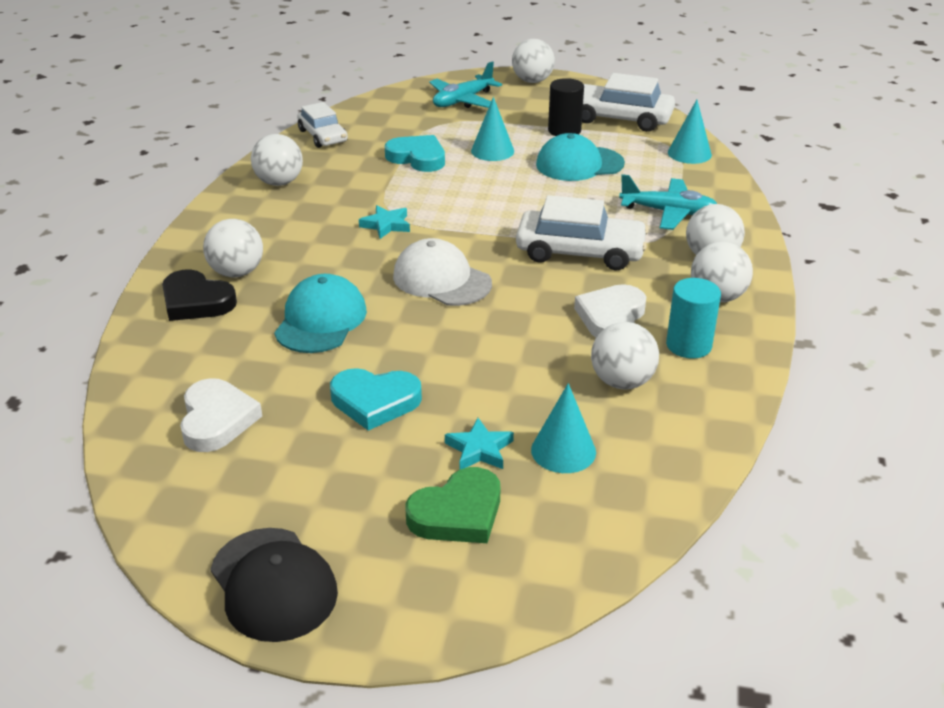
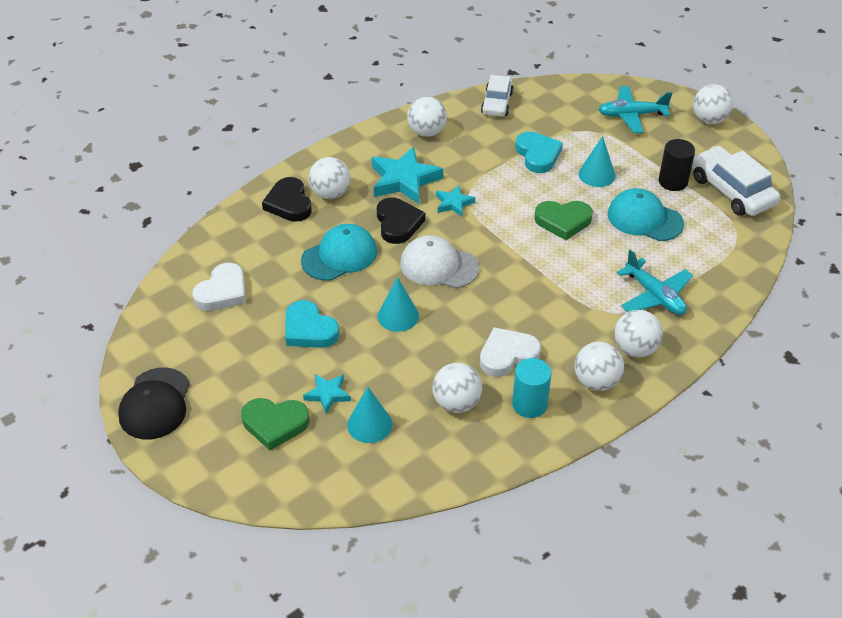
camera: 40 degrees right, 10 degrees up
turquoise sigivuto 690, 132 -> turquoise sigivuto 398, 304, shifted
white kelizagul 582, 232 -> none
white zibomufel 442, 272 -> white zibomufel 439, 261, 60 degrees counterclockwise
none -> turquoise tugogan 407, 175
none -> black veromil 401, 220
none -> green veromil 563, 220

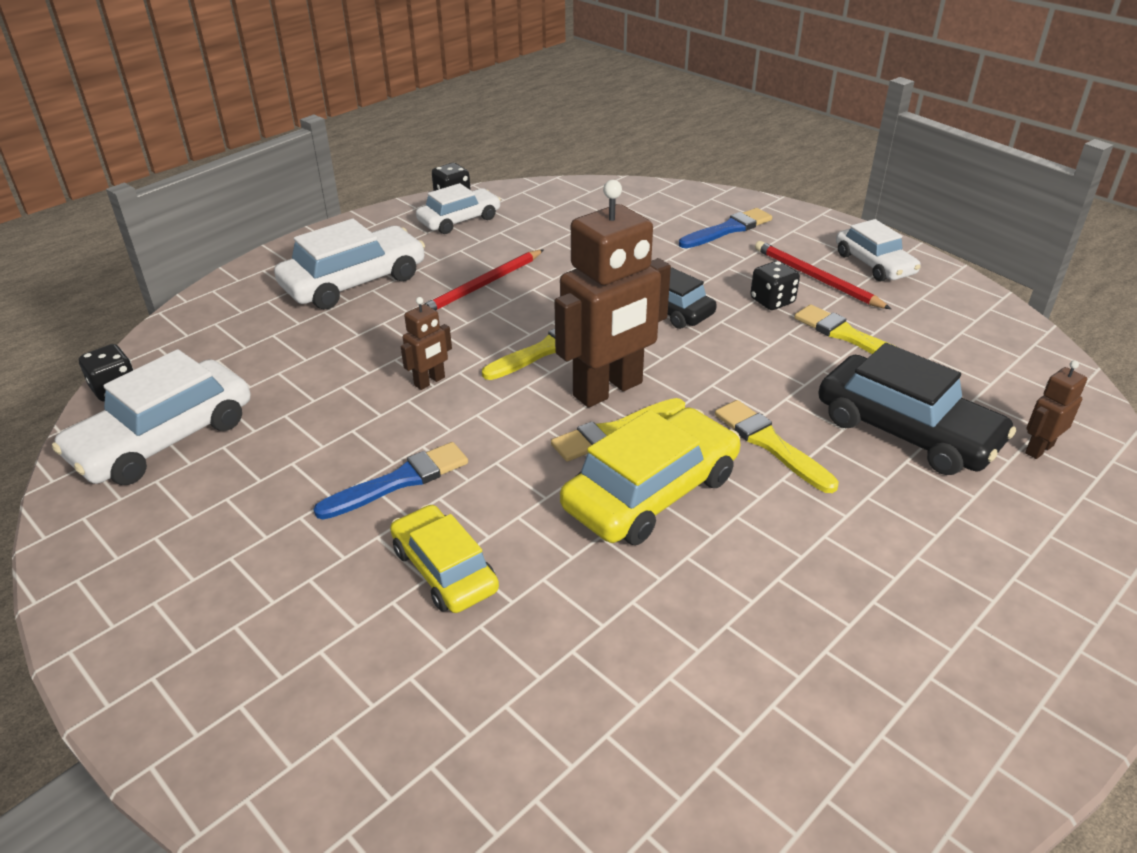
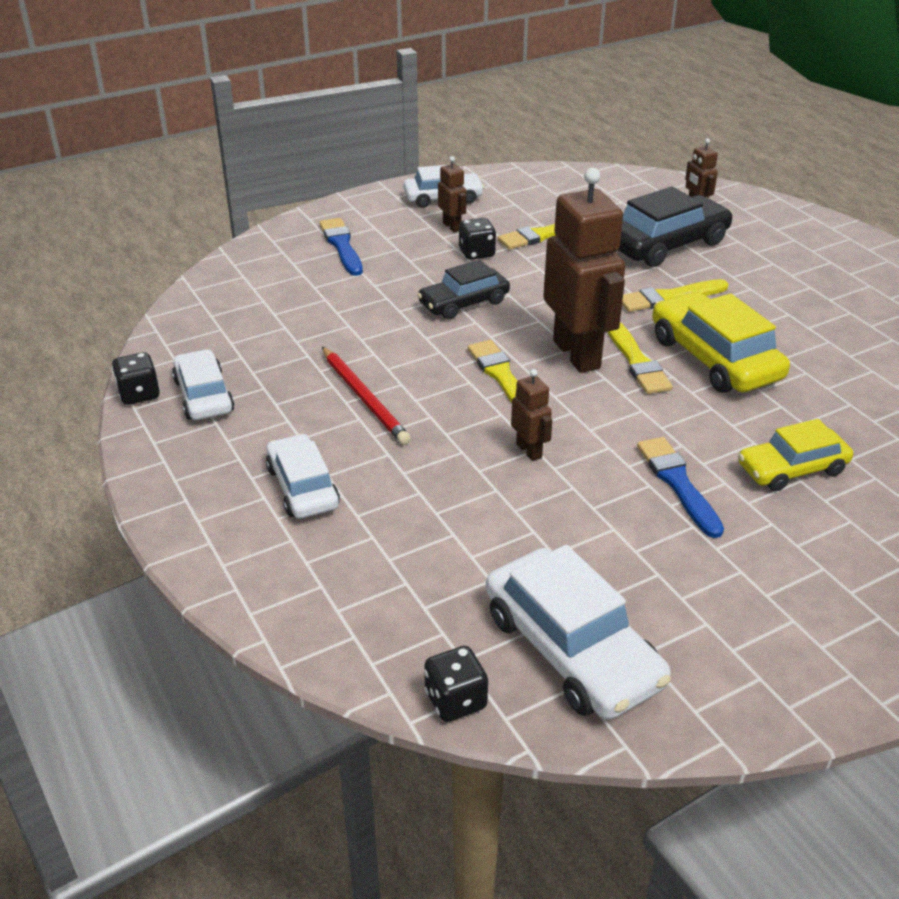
camera: 75 degrees left, 0 degrees up
white kelizagul 349, 264 -> white kelizagul 303, 476, x0.64
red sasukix 823, 275 -> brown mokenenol 452, 194

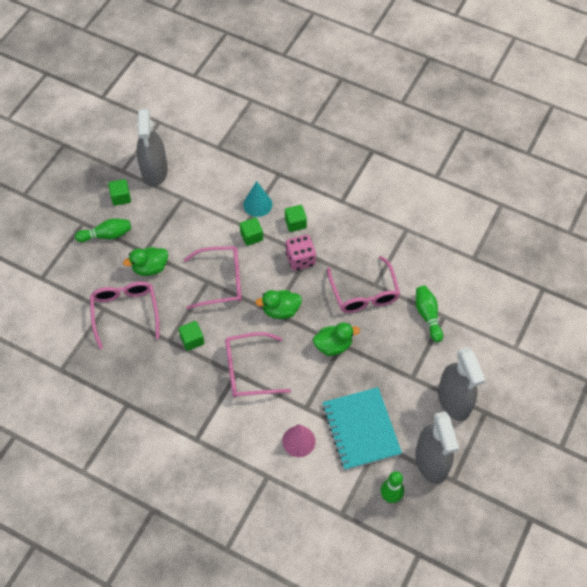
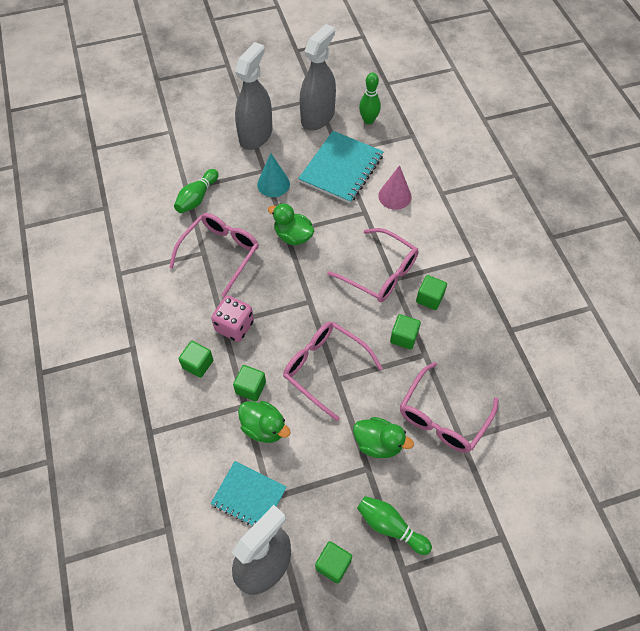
camera: 135 degrees left, 0 degrees up
turquoise sigivuto 257, 199 -> turquoise sigivuto 273, 175, shifted
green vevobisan 278, 304 -> green vevobisan 264, 422, shifted
none -> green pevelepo 431, 292
none -> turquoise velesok 248, 494

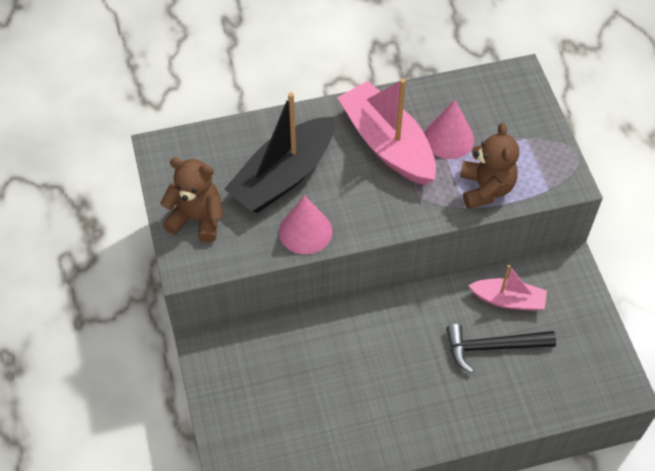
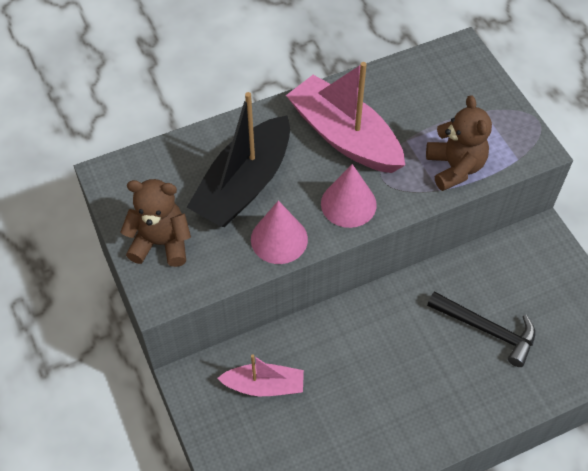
camera: 10 degrees left, 0 degrees up
pink sigivuto 449, 129 -> pink sigivuto 349, 196, shifted
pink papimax 507, 288 -> pink papimax 260, 375, shifted
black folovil 501, 348 -> black folovil 481, 329, 135 degrees counterclockwise

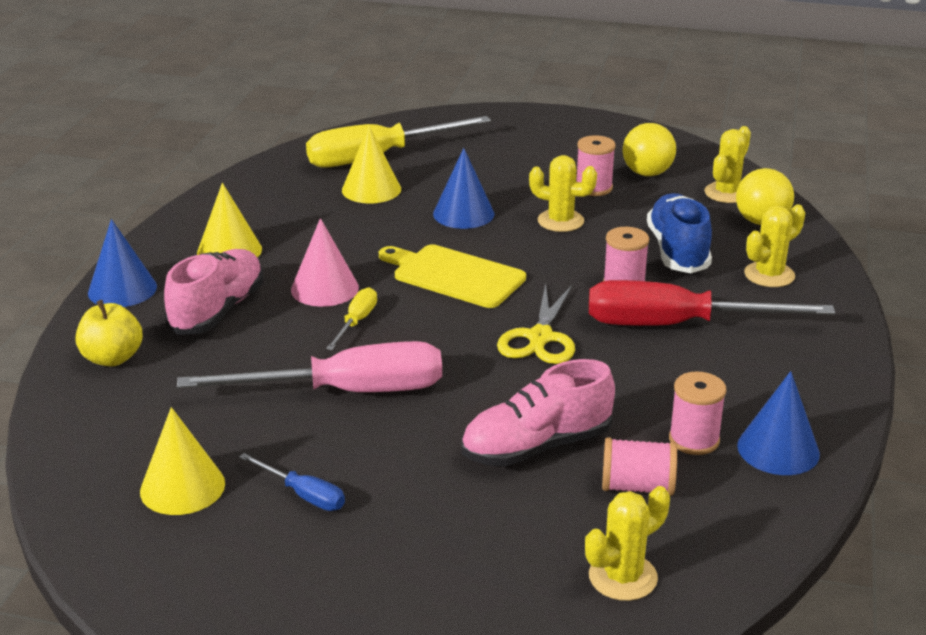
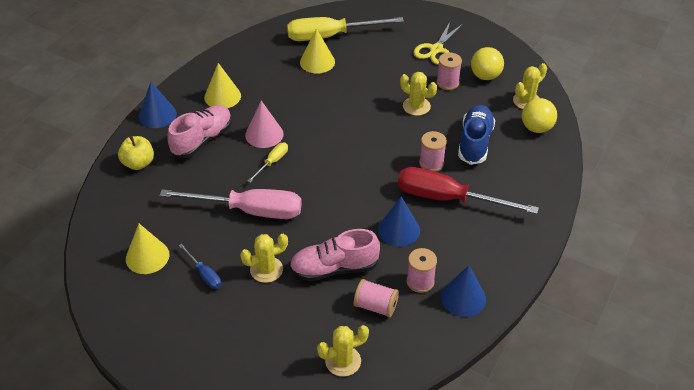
camera: 15 degrees right, 15 degrees up
blue sigivuto 463, 188 -> blue sigivuto 399, 222, shifted
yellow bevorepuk 774, 245 -> yellow bevorepuk 264, 258, shifted
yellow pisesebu 452, 276 -> none
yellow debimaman 536, 323 -> yellow debimaman 438, 43, shifted

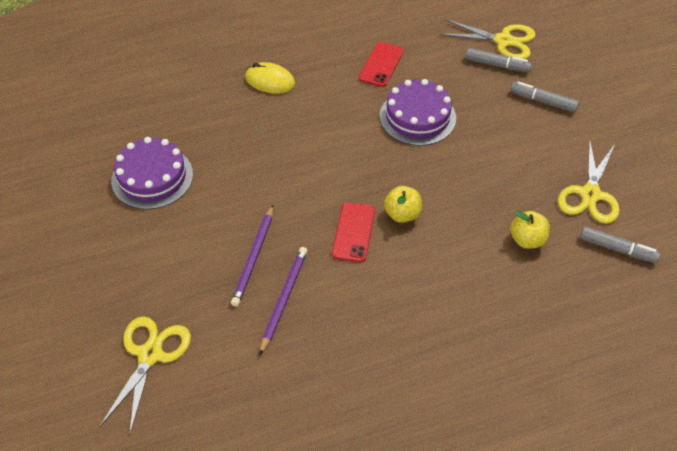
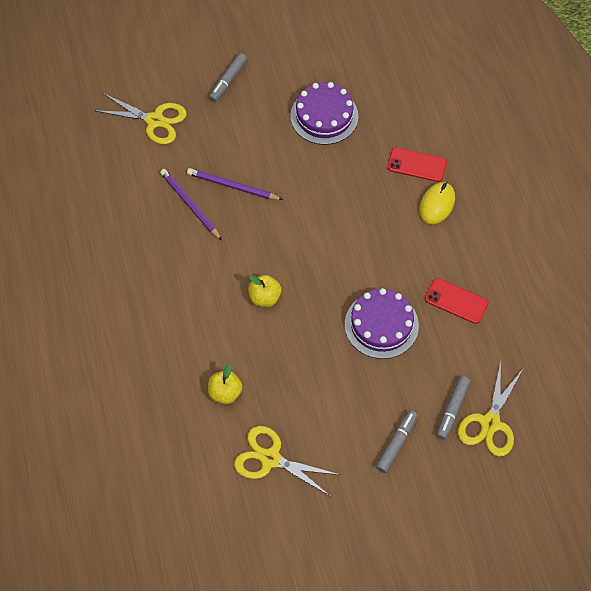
camera: 95 degrees right, 10 degrees up
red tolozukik 353, 232 -> red tolozukik 417, 164, shifted
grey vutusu 620, 244 -> grey vutusu 228, 77, shifted
purple sasukix 283, 301 -> purple sasukix 191, 204, 150 degrees counterclockwise

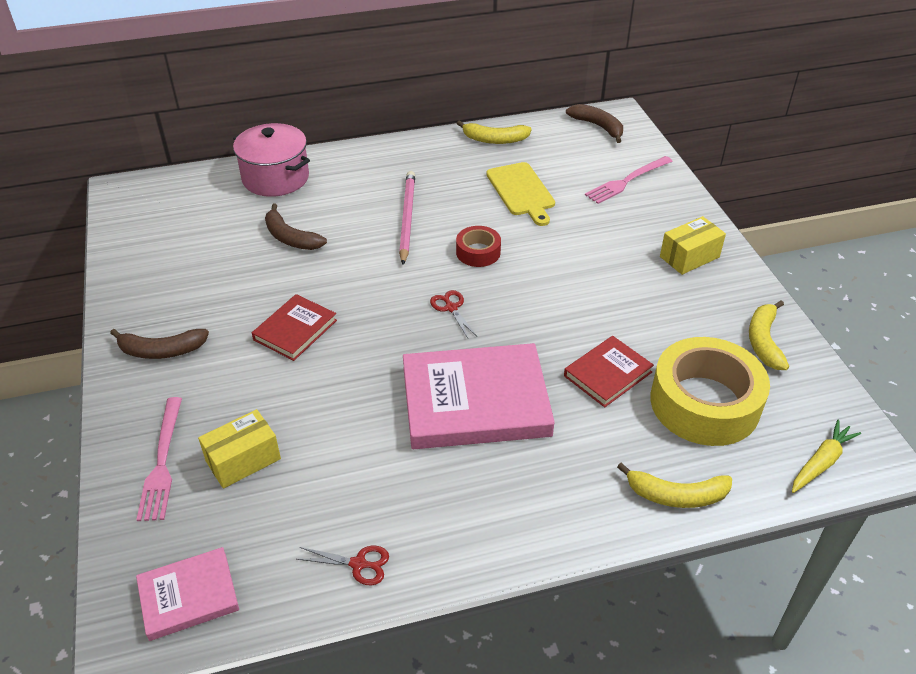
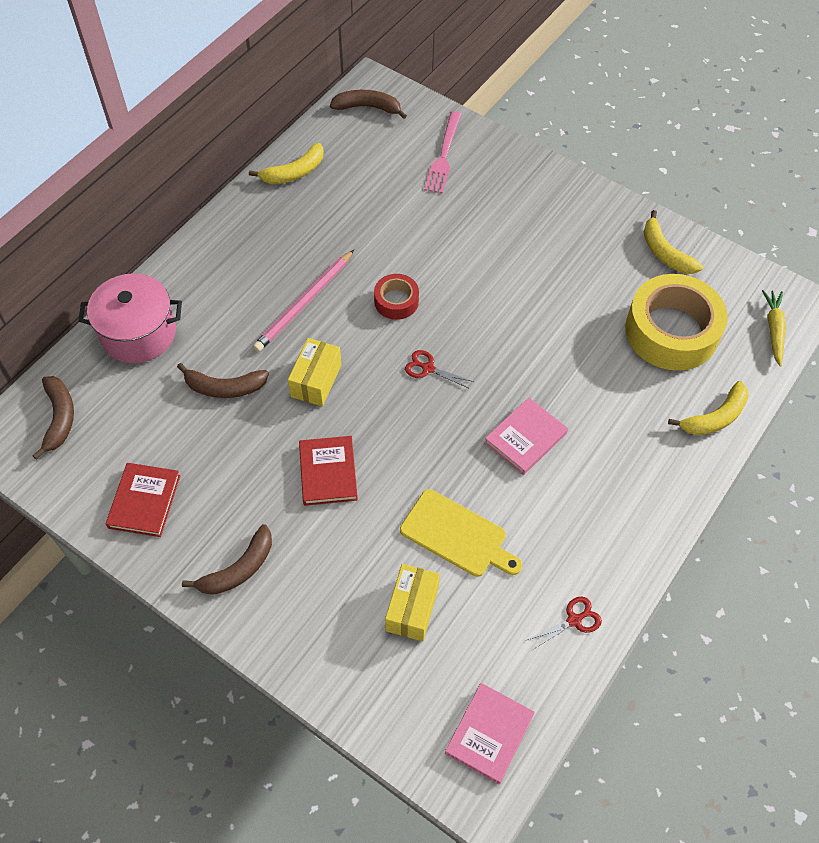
camera: 40 degrees left, 15 degrees up
yellow pisesebu 520, 194 -> yellow pisesebu 461, 533, shifted
pink sasukix 407, 218 -> pink sasukix 303, 301, 105 degrees counterclockwise
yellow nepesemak 693, 245 -> yellow nepesemak 315, 372, shifted
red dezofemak 609, 371 -> red dezofemak 143, 500, shifted
pink dezofemak 479, 396 -> pink dezofemak 526, 436, x0.53
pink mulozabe 159, 459 -> none
none -> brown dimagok 53, 418

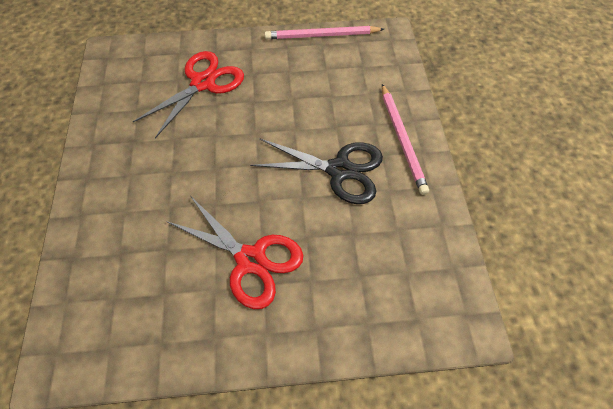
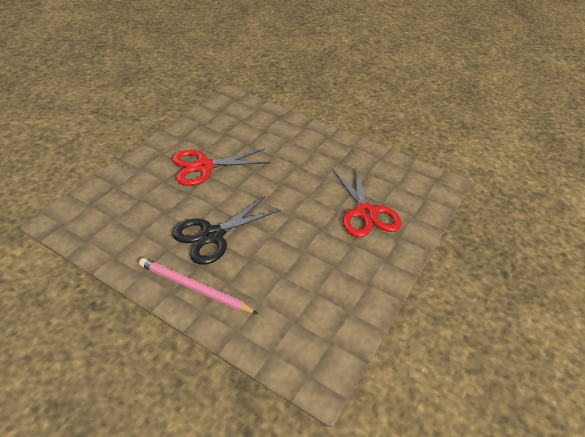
camera: 125 degrees right, 15 degrees down
pink sasukix 324, 32 -> none

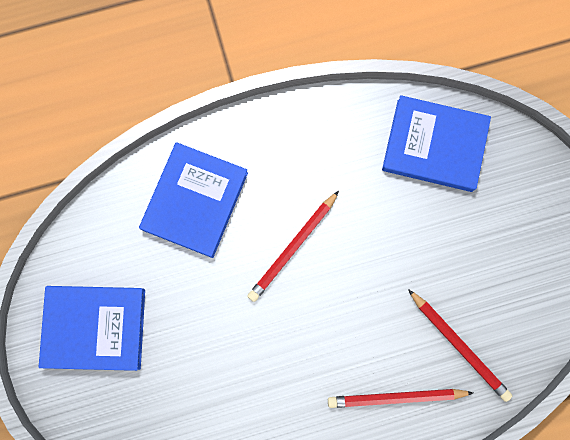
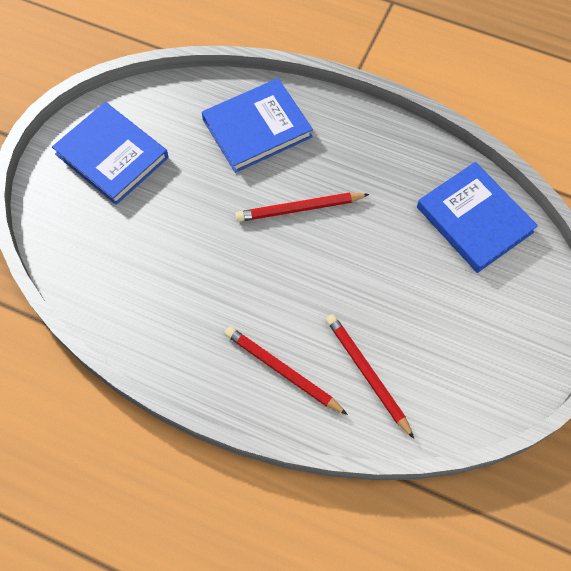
camera: 40 degrees right, 15 degrees down
red sasukix 460, 345 -> red sasukix 370, 376, 150 degrees clockwise

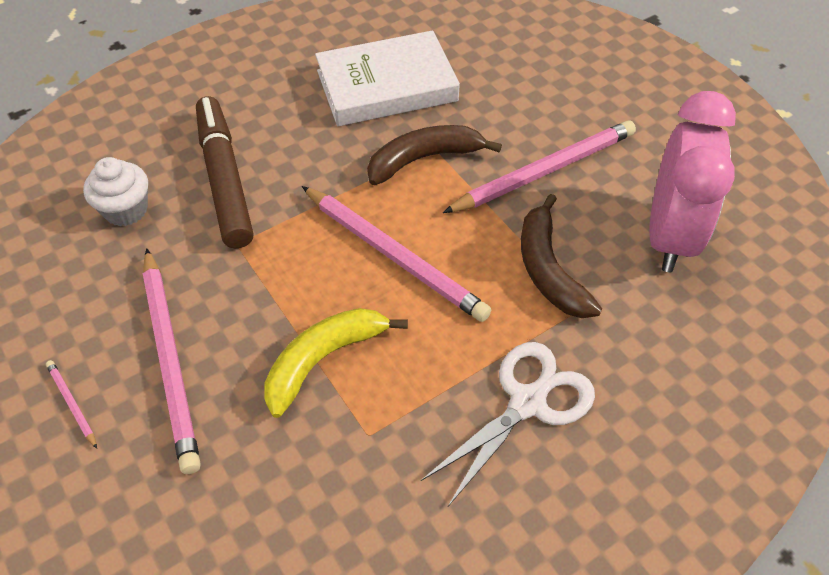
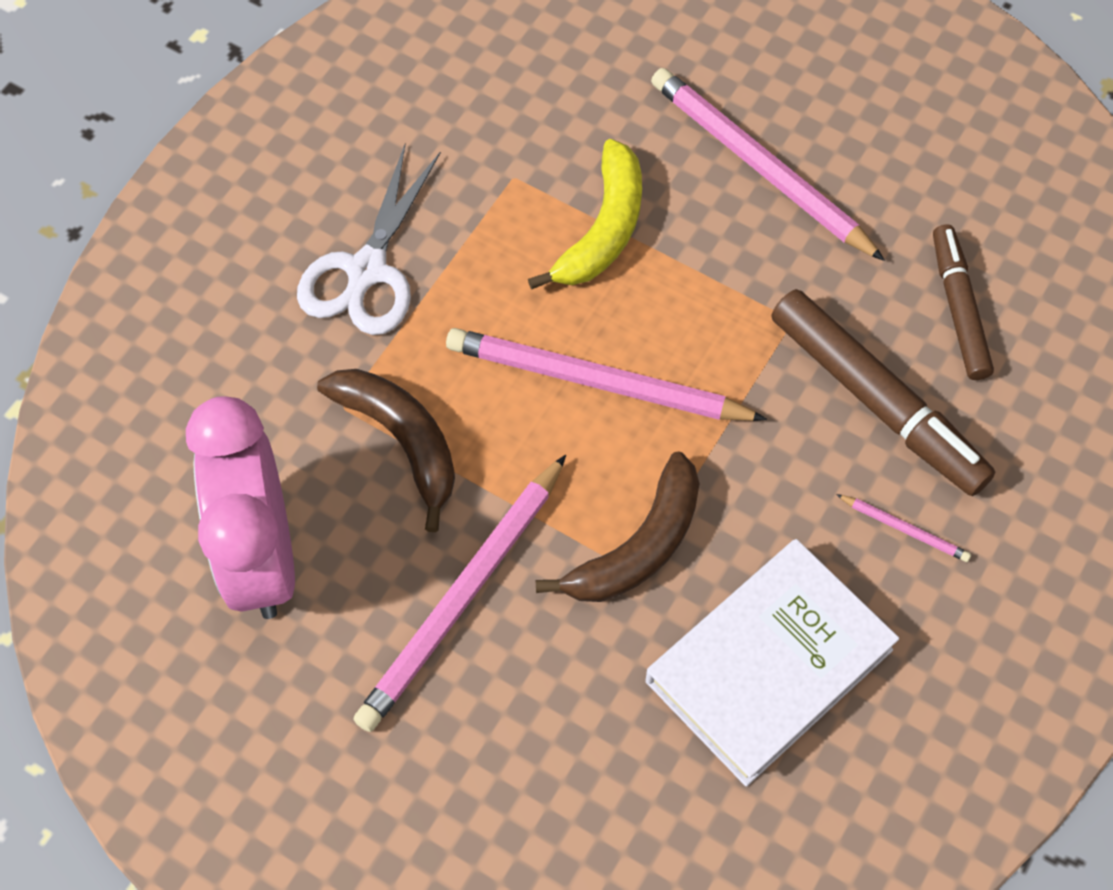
camera: 155 degrees right, 10 degrees up
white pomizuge 115, 191 -> brown vutusu 963, 302
pink sasukix 71, 404 -> pink sasukix 903, 528, shifted

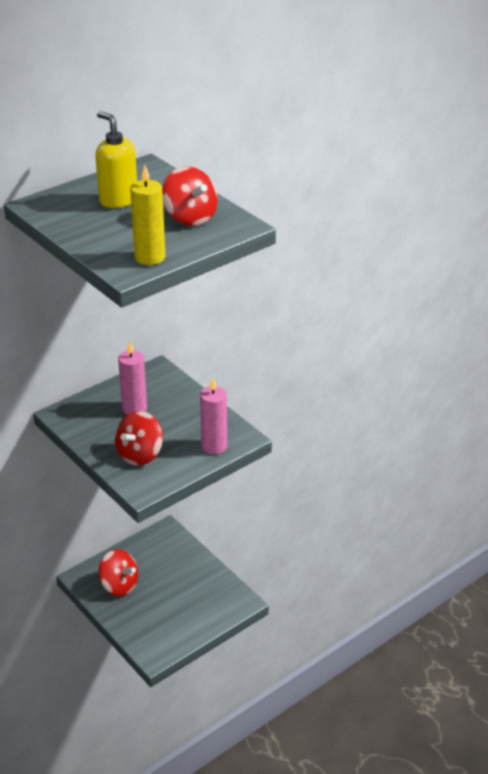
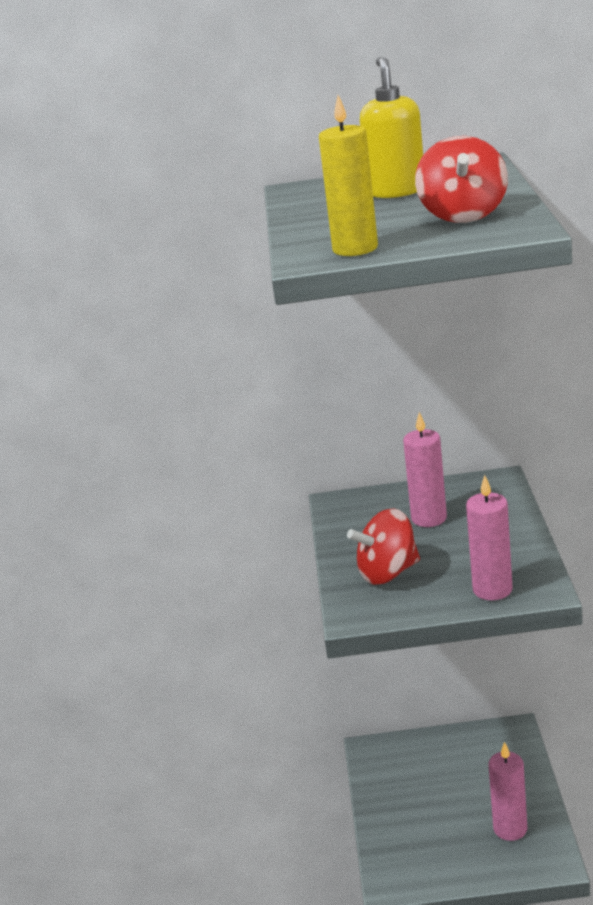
camera: 40 degrees right, 10 degrees down
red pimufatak 118, 572 -> none
none -> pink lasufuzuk 507, 791

